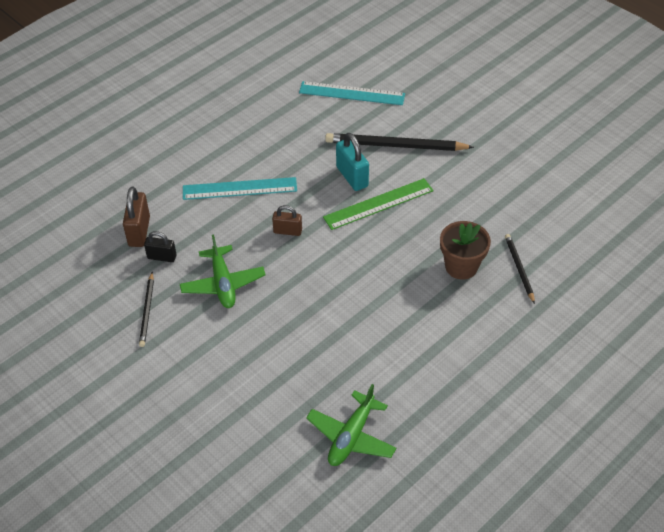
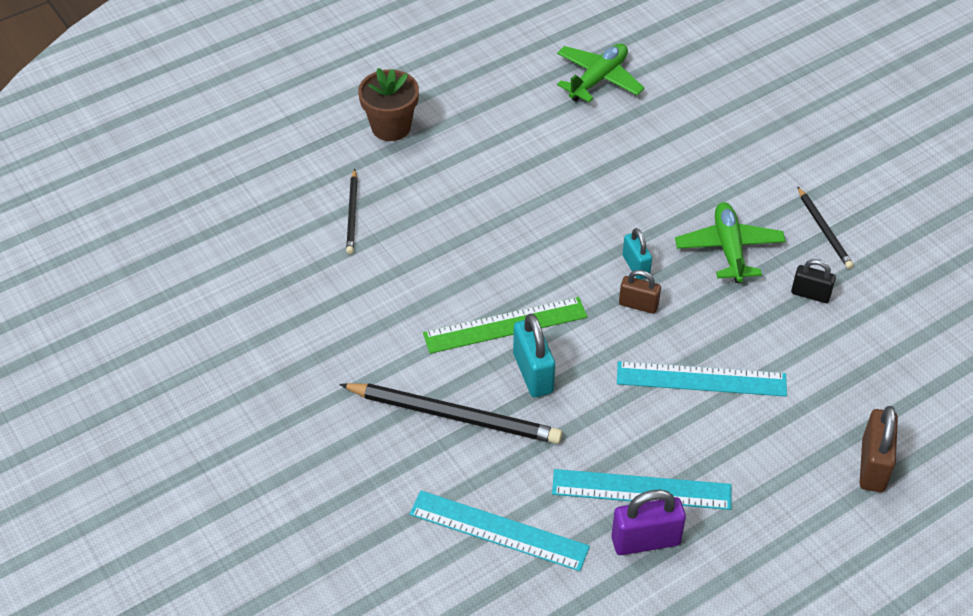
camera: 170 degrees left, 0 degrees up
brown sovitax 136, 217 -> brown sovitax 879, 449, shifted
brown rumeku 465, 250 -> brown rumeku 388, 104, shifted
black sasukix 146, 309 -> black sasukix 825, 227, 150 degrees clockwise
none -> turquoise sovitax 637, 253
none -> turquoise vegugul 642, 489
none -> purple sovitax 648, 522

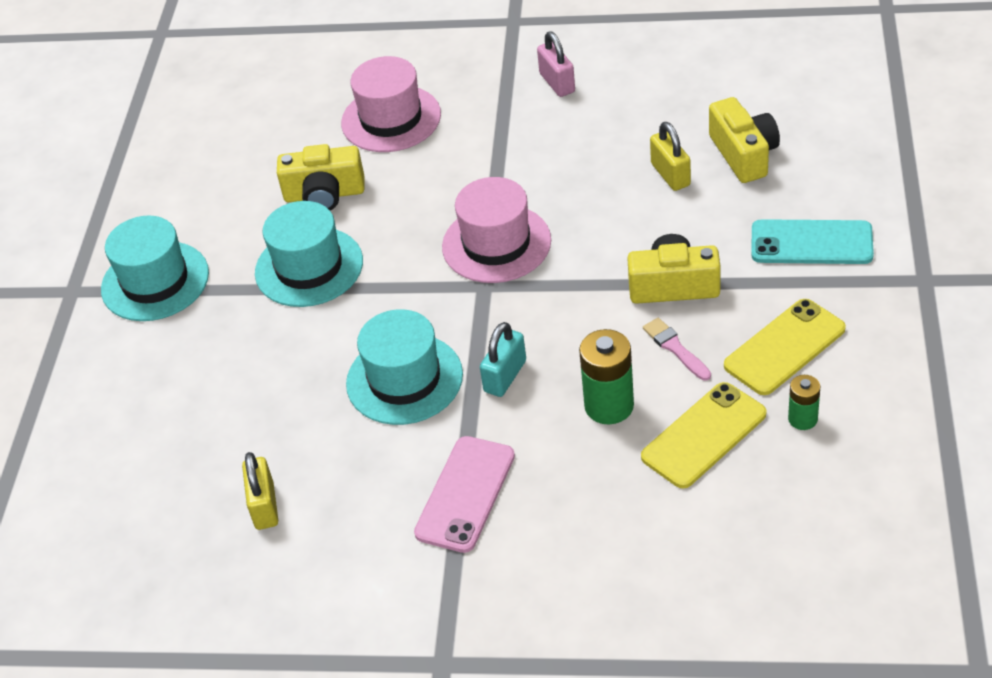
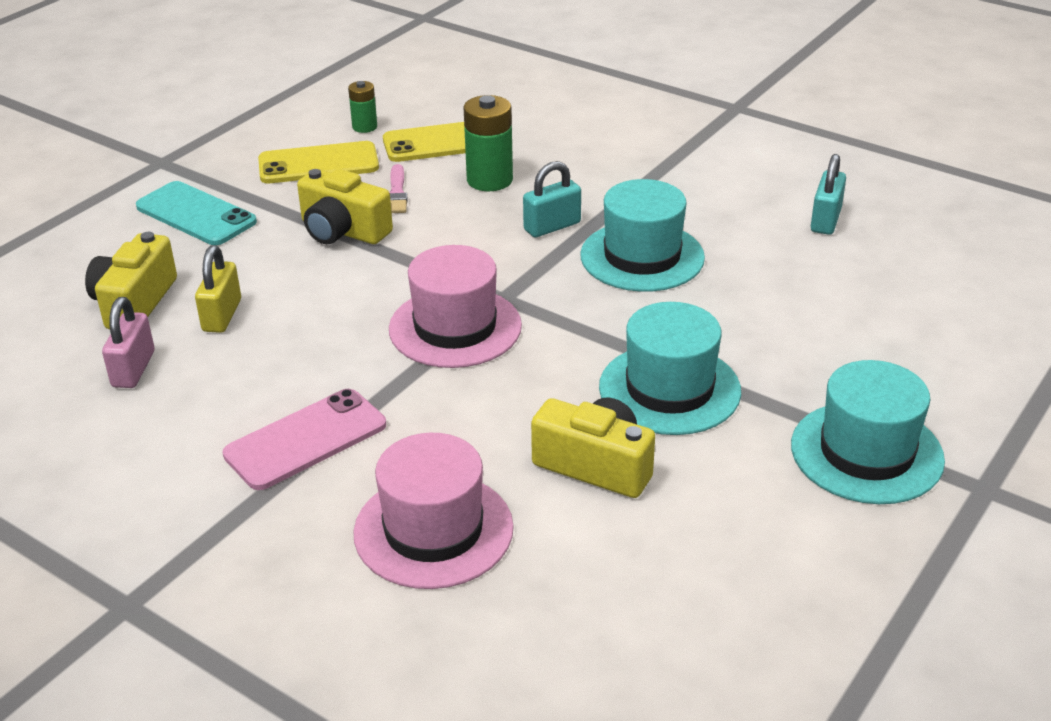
camera: 155 degrees left, 10 degrees down
pink sovitax 556, 64 -> pink sovitax 128, 342, shifted
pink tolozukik 464, 494 -> pink tolozukik 304, 439, shifted
yellow sovitax 260, 491 -> turquoise sovitax 828, 194

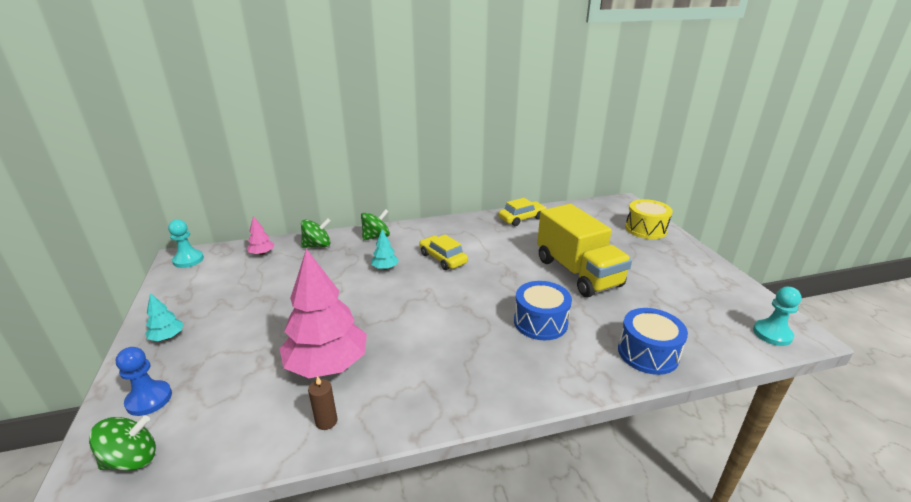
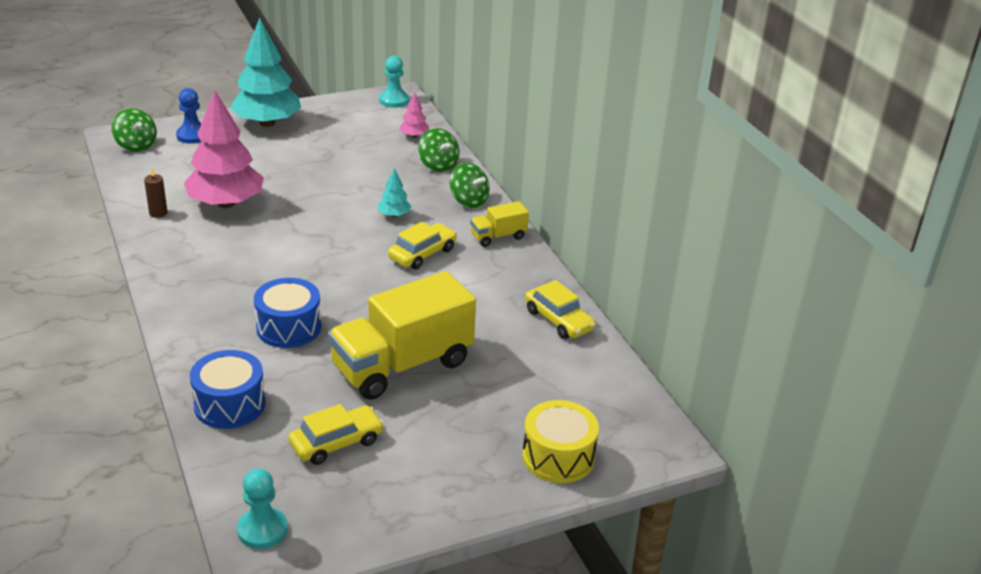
camera: 80 degrees right, 5 degrees up
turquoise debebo 165, 317 -> turquoise debebo 265, 72, x2.31
none -> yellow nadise 499, 224
none -> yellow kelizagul 336, 434

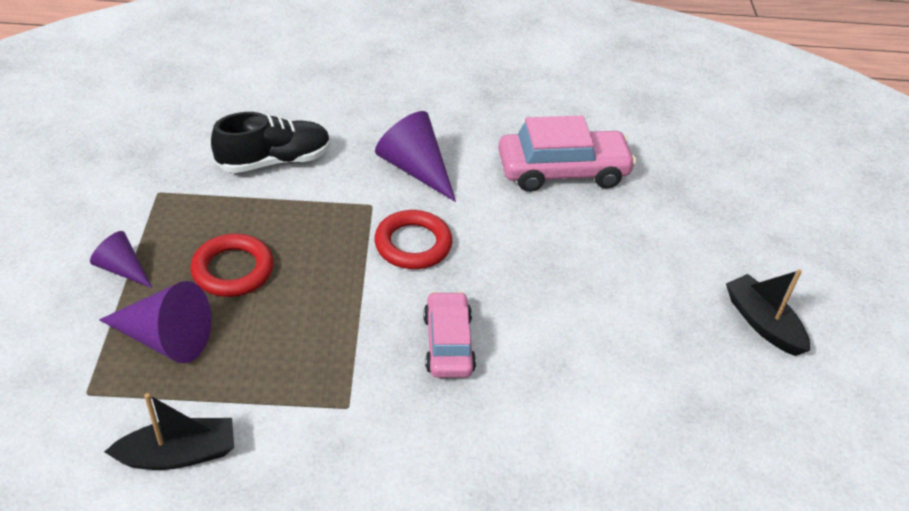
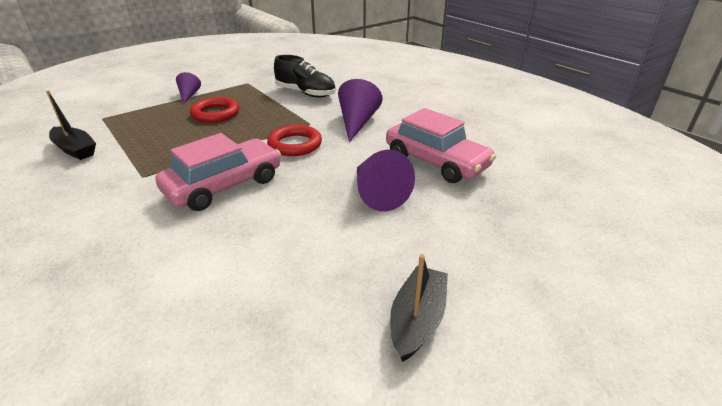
camera: 55 degrees right, 10 degrees down
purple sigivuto 155, 322 -> purple sigivuto 386, 180, shifted
pink kelizagul 449, 334 -> pink kelizagul 218, 172, x1.55

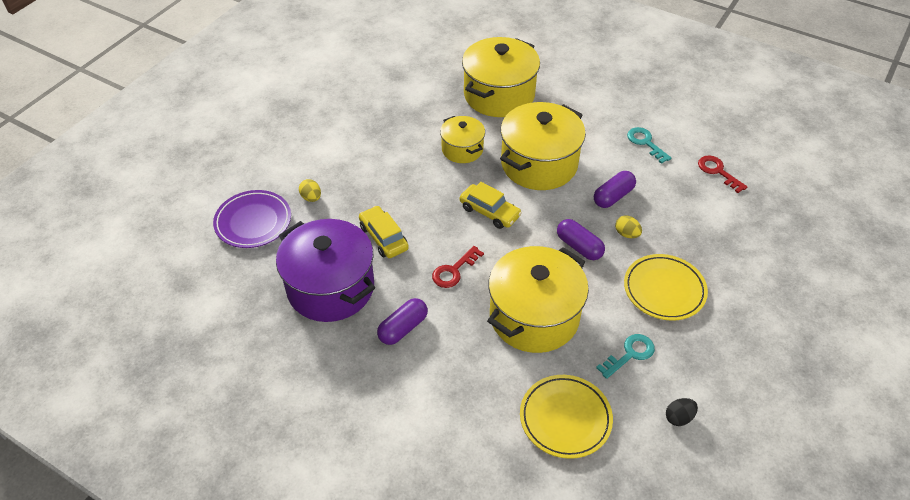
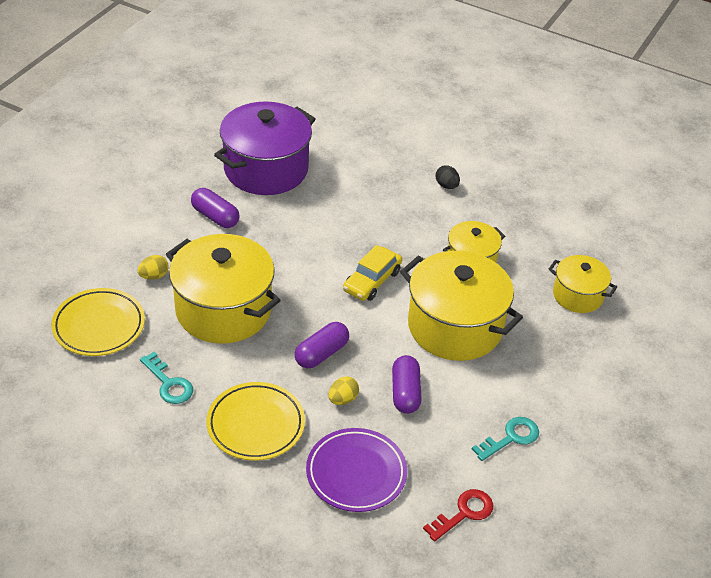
camera: 85 degrees right, 5 degrees down
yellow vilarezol 501, 77 -> yellow vilarezol 582, 284, x0.55
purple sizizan 615, 189 -> purple sizizan 407, 384, 45 degrees clockwise
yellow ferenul 310, 190 -> yellow ferenul 153, 267, shifted
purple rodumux 252, 219 -> purple rodumux 356, 470, shifted
yellow kelizagul 384, 232 -> none
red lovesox 458, 267 -> none
black ferenul 682, 412 -> black ferenul 448, 177, shifted

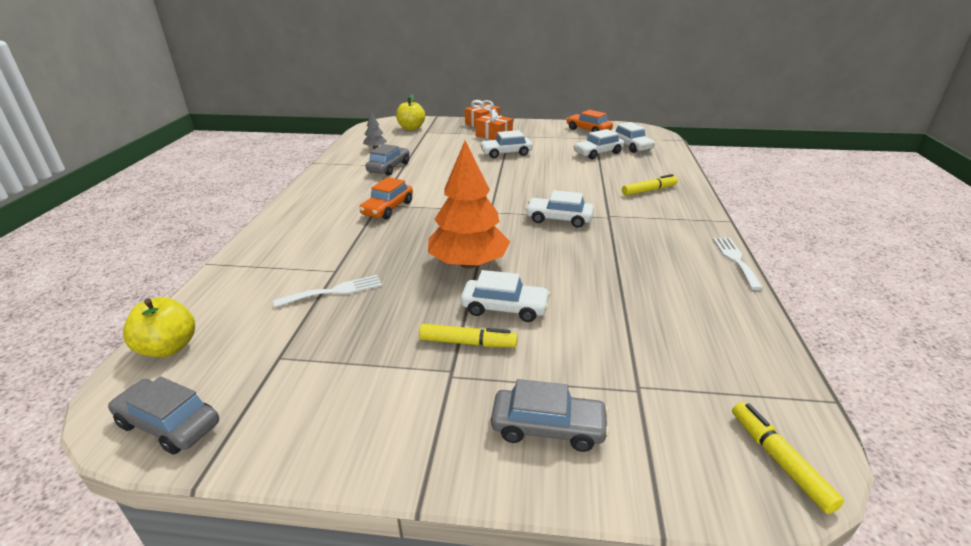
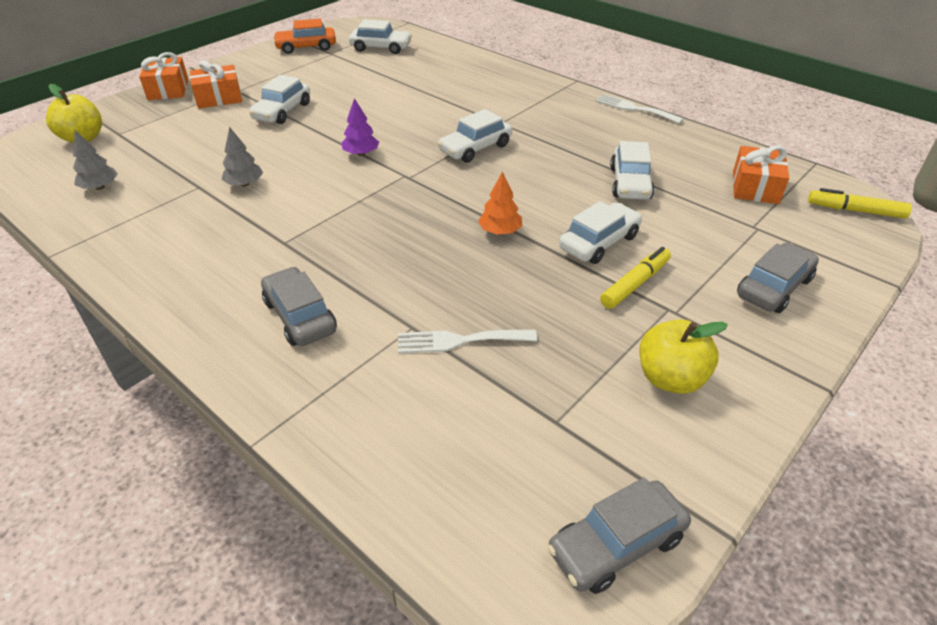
camera: 55 degrees left, 10 degrees up
white kelizagul 598, 144 -> white kelizagul 632, 170, shifted
orange debebo 469, 204 -> orange debebo 500, 203, x0.45
grey kelizagul 387, 159 -> grey kelizagul 299, 306, shifted
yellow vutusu 650, 185 -> none
orange kelizagul 386, 198 -> none
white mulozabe 327, 291 -> white mulozabe 467, 342, 105 degrees counterclockwise
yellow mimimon 159, 327 -> yellow mimimon 683, 356, shifted
none -> purple debebo 360, 127
none -> grey debebo 242, 157
none -> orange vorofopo 761, 174

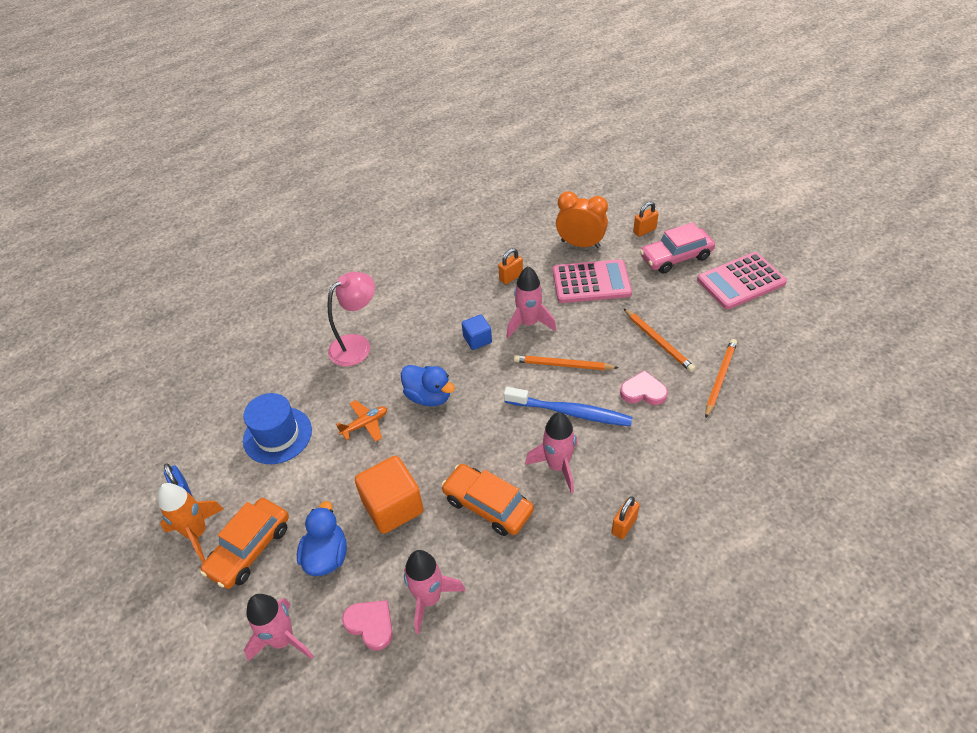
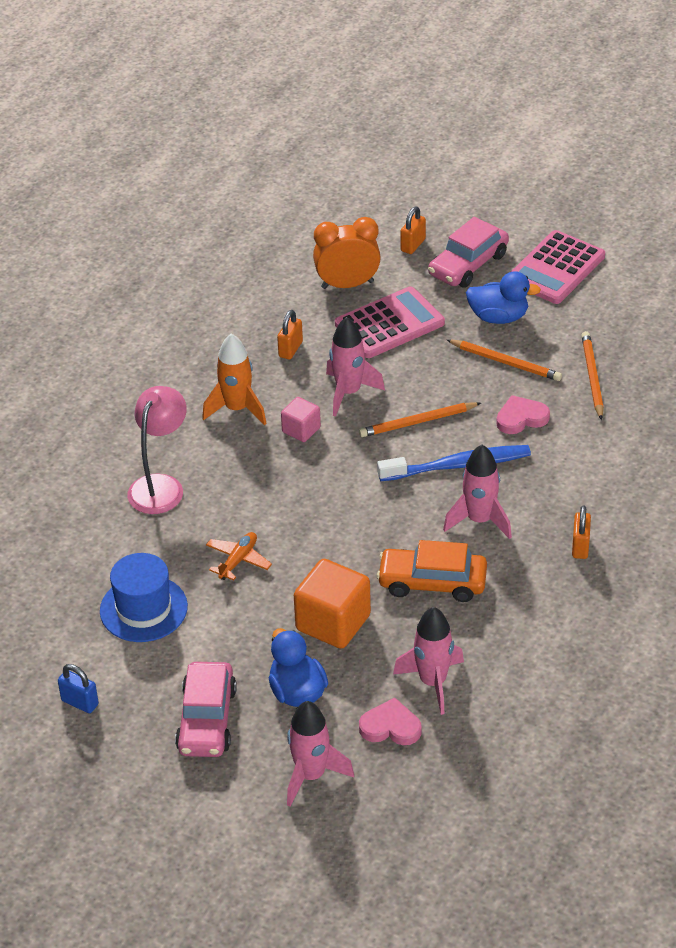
camera: 30 degrees left, 5 degrees down
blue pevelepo 477, 332 -> pink pevelepo 301, 419
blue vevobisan 428, 385 -> blue vevobisan 503, 297, shifted
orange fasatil 191, 522 -> orange fasatil 234, 379, shifted
orange kelizagul 244, 543 -> pink kelizagul 206, 709

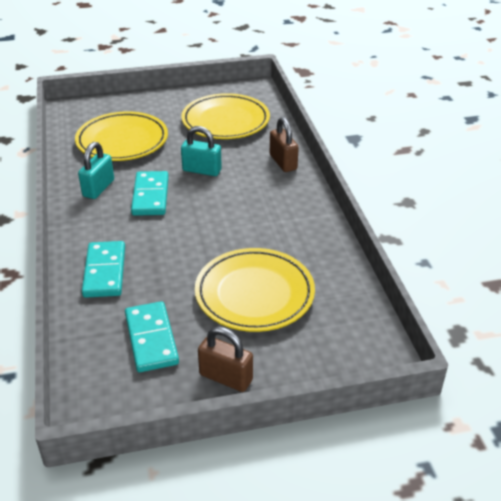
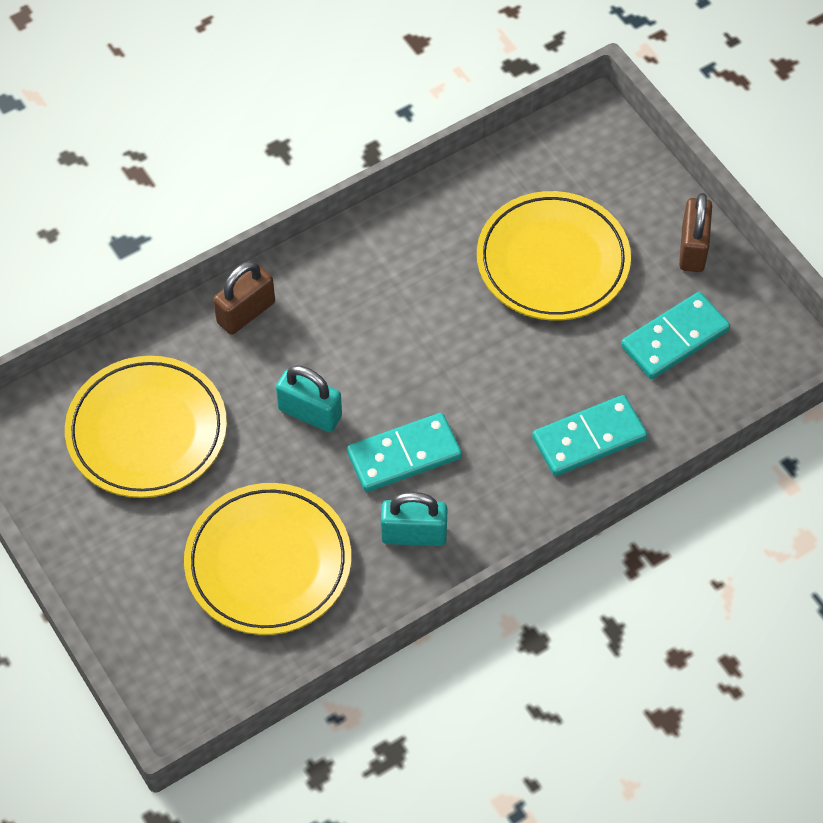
camera: 110 degrees left, 20 degrees up
turquoise sovitax 201, 151 -> turquoise sovitax 309, 398, 60 degrees counterclockwise

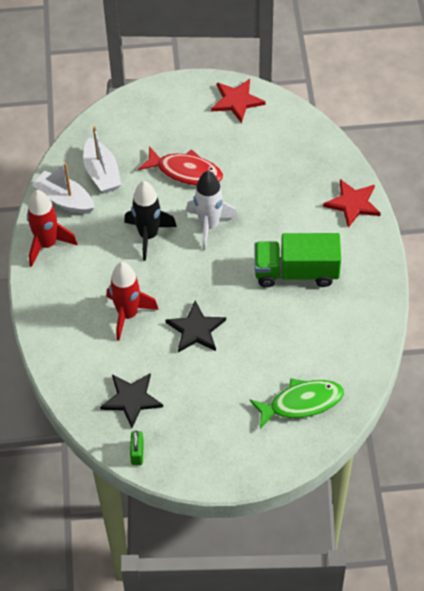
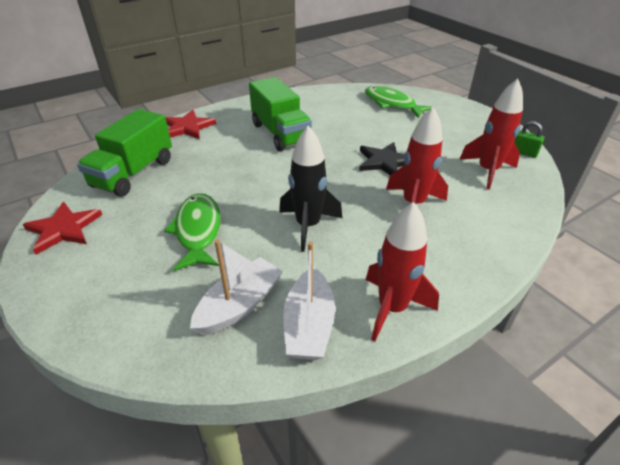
camera: 120 degrees left, 15 degrees down
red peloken 180, 166 -> green peloken 192, 232
white fasatil 212, 210 -> none
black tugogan 131, 400 -> red fasatil 491, 134
green sovitax 137, 448 -> green sovitax 529, 139, 60 degrees clockwise
none -> green nadise 124, 153

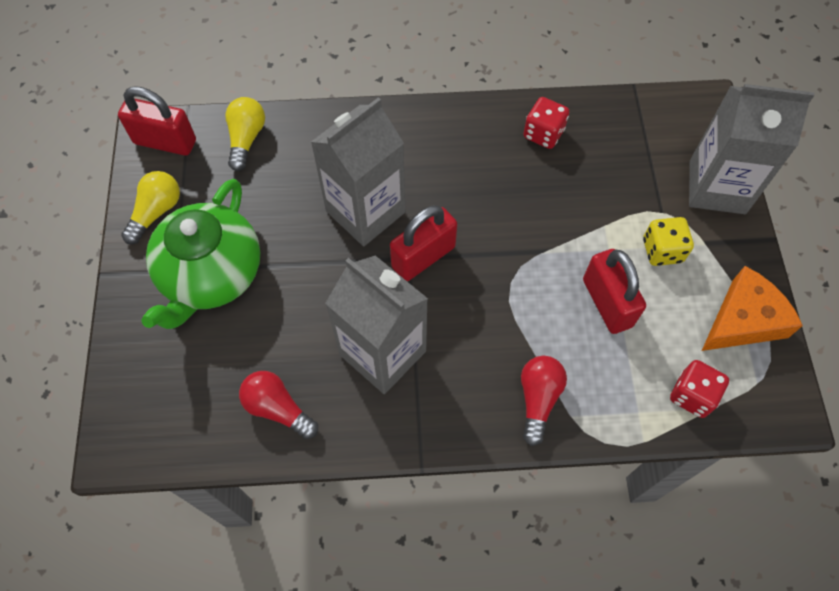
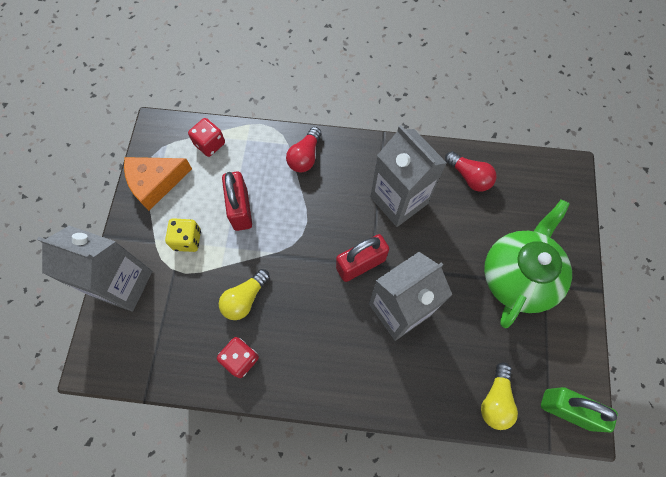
camera: 170 degrees left, 5 degrees up
red sovitax 157, 121 -> green sovitax 579, 409
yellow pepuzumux 150, 207 -> yellow pepuzumux 244, 294, shifted

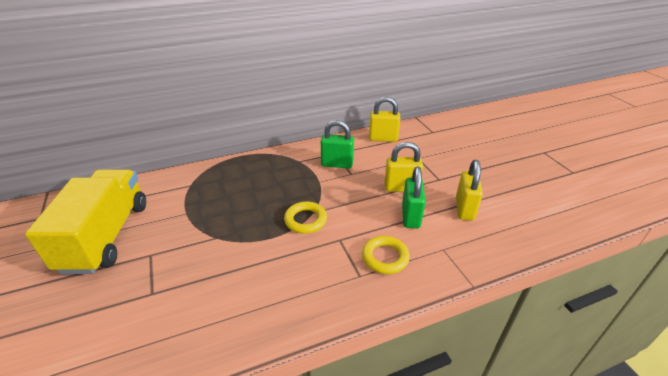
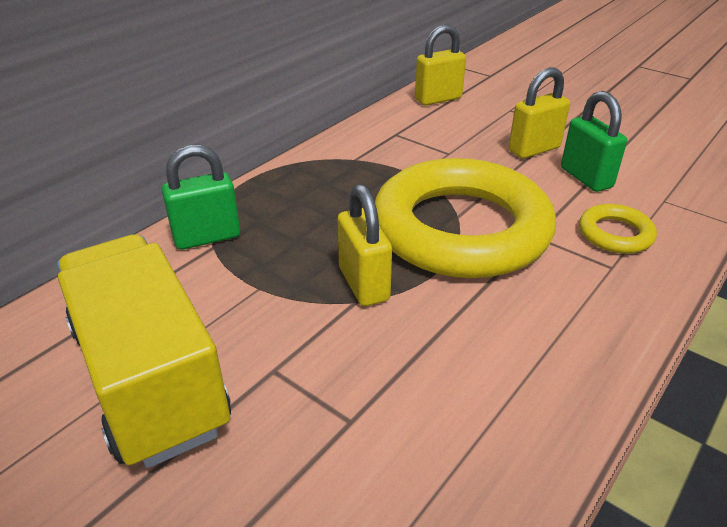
camera: 30 degrees left, 0 degrees up
green sovitax 337, 144 -> green sovitax 201, 197, shifted
yellow sovitax 469, 190 -> yellow sovitax 365, 245, shifted
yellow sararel 305, 217 -> yellow sararel 465, 218, x2.44

